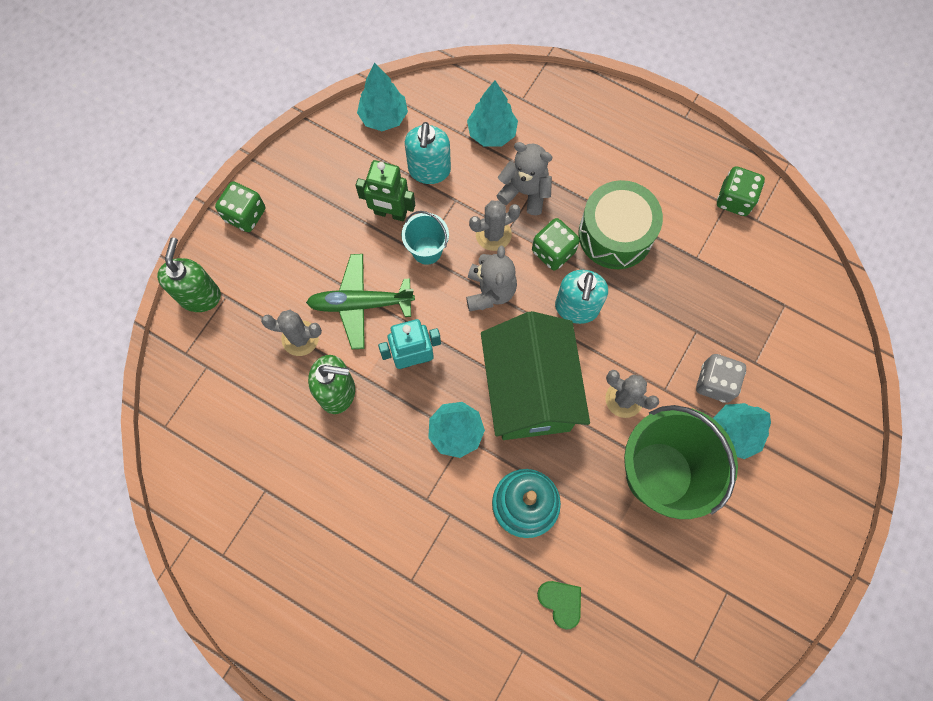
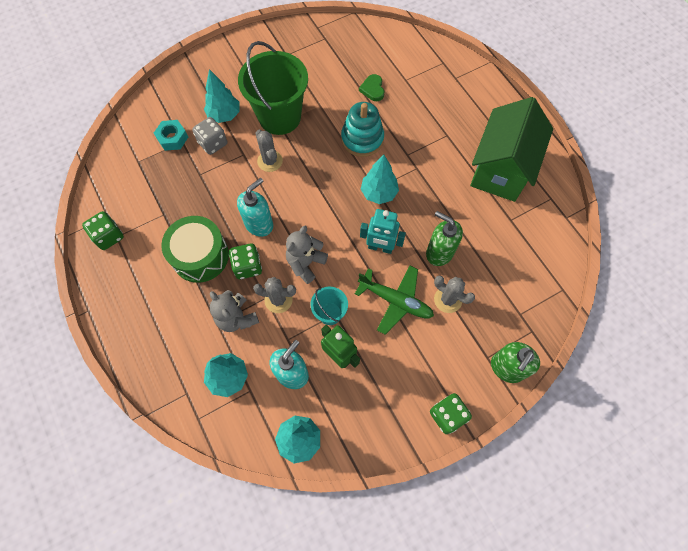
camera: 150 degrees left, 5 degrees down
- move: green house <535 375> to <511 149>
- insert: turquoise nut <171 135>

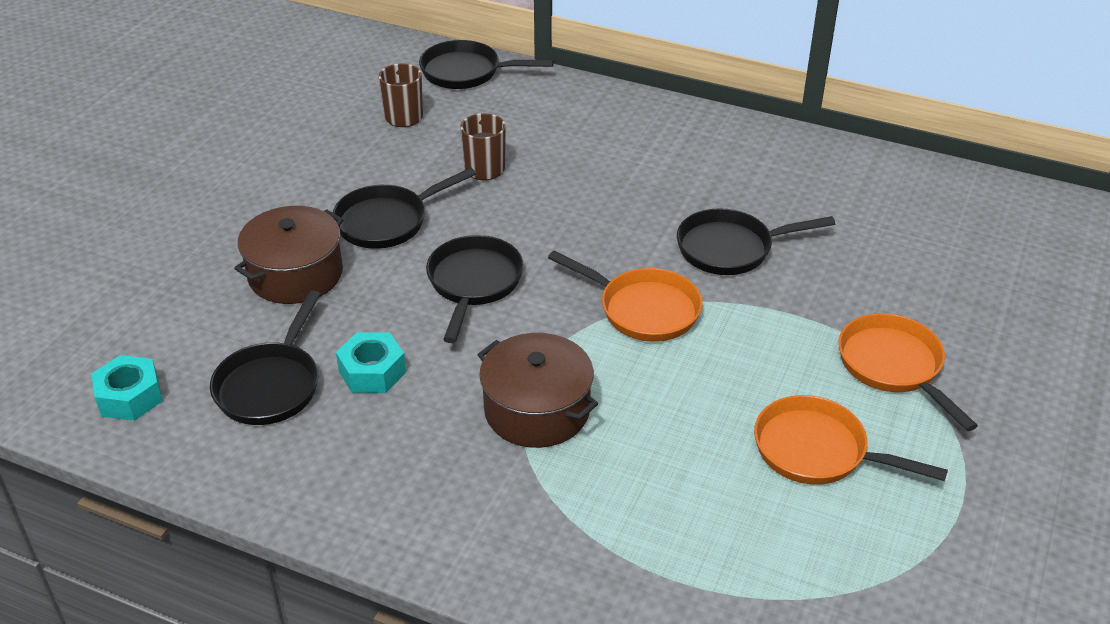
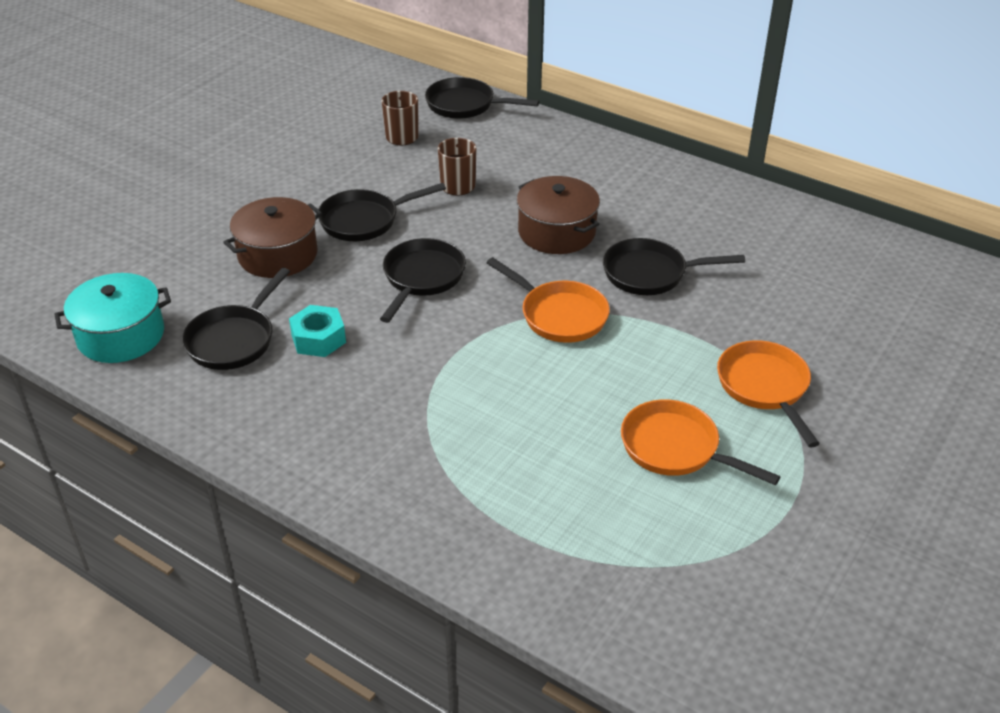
camera: 10 degrees right, 0 degrees up
- replace: turquoise nut <127 388> to turquoise pot <112 318>
- move: brown pot <538 390> to <558 215>

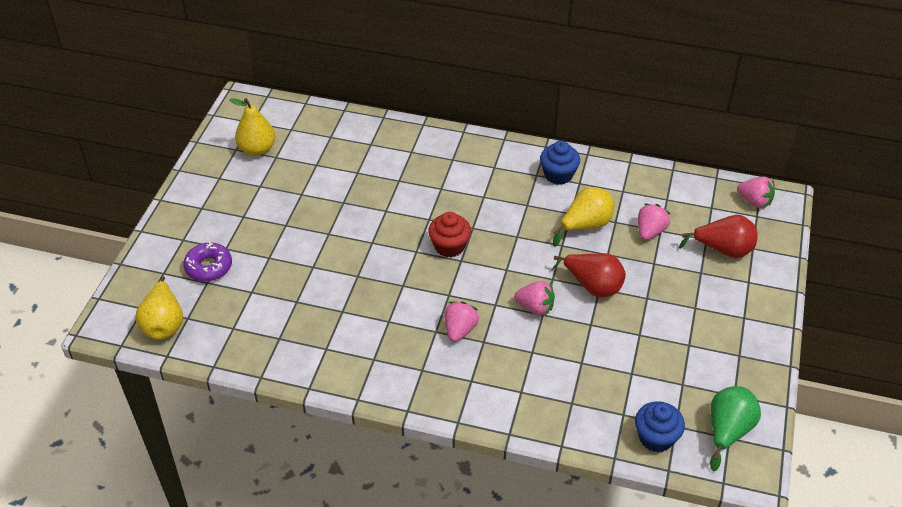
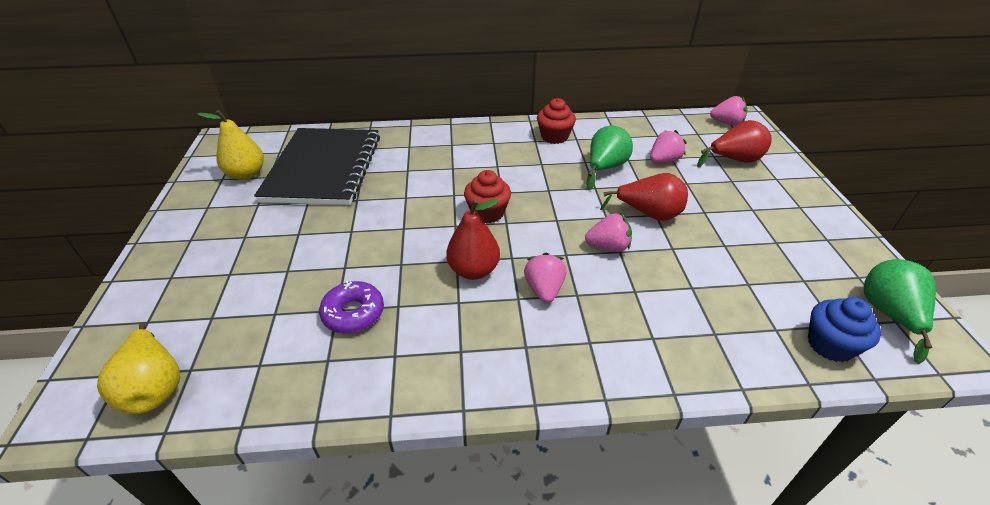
camera: 20 degrees left, 5 degrees down
- move: purple donut <207 261> to <351 307>
- recolor: blue cupcake <560 163> to red cupcake <556 121>
- recolor: yellow pear <583 217> to green pear <609 158>
- rotate: pink strawberry <654 222> = <668 146> 45 degrees clockwise
- insert: black notebook <317 166>
- insert: red pear <473 239>

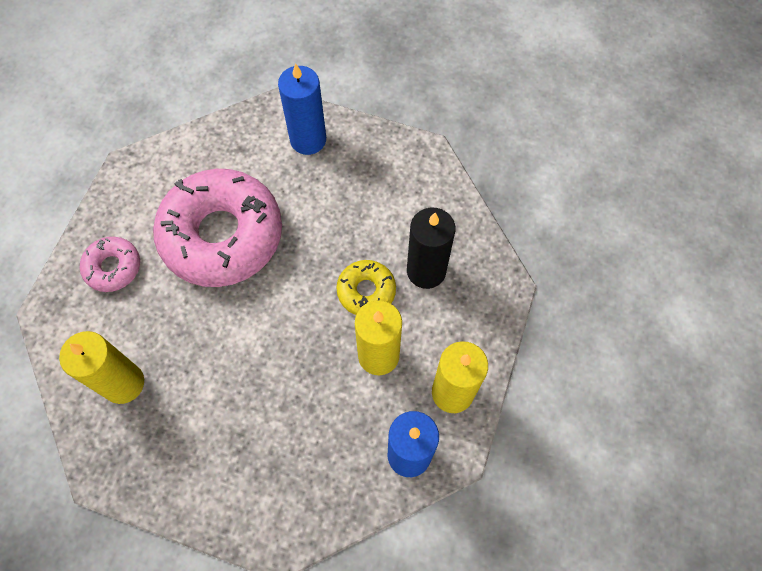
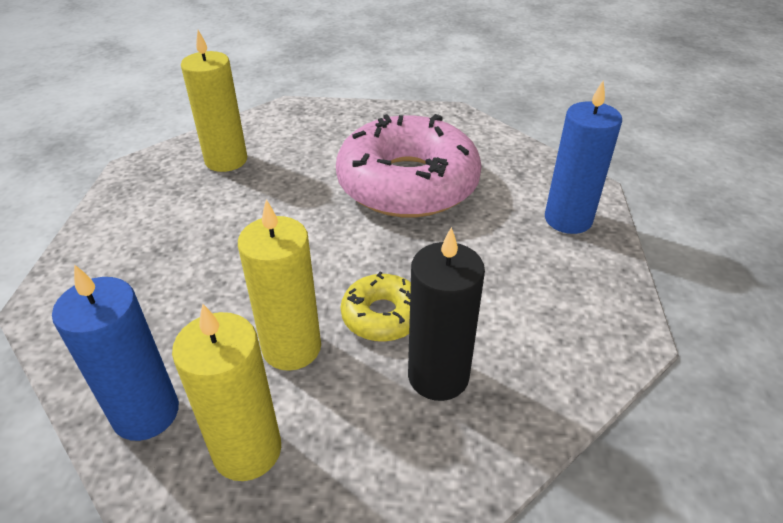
camera: 75 degrees right, 25 degrees down
- delete: pink donut <110 264>

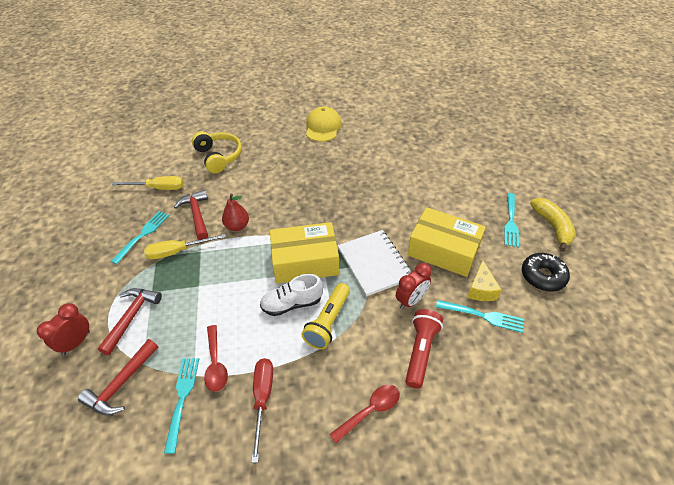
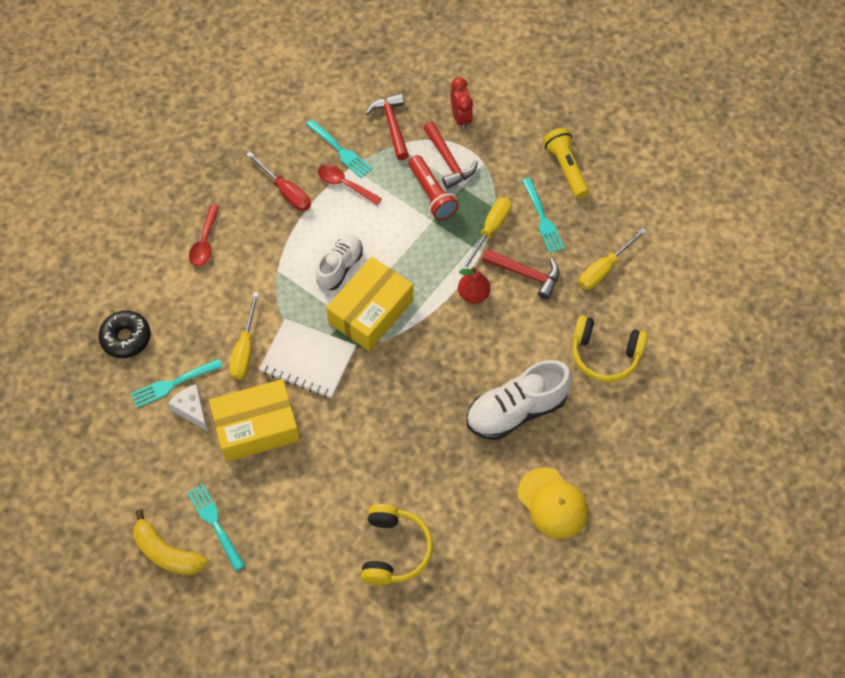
camera: 135 degrees right, 15 degrees up
- move: yellow flashlight <325 316> to <566 163>
- replace: red clock <414 286> to yellow screwdriver <244 335>
- move: red flashlight <424 349> to <433 187>
- recolor: yellow cheese <484 280> to white cheese <188 407>
- move: black donut <546 272> to <124 334>
- insert: yellow headphones <397 544>
- insert: white shoe <519 400>

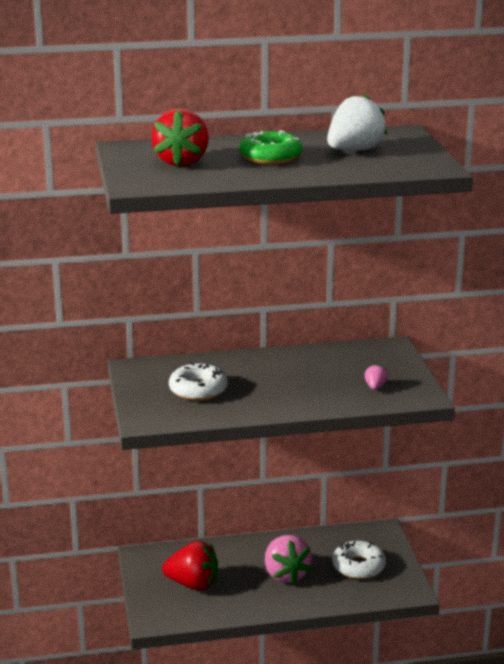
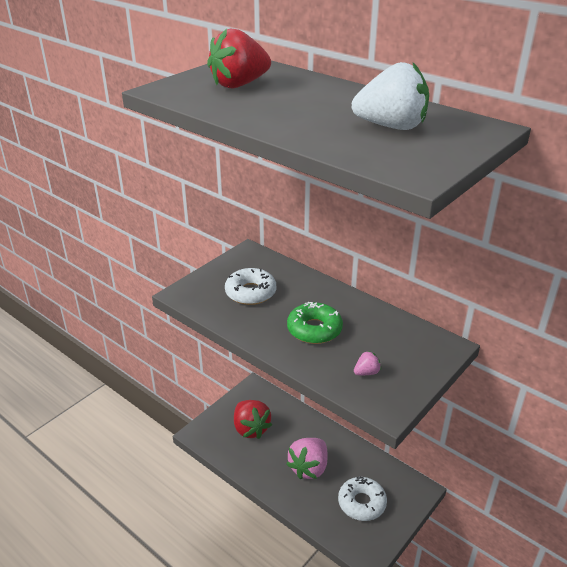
camera: 50 degrees right, 10 degrees up
- move: green donut <270 147> to <315 323>

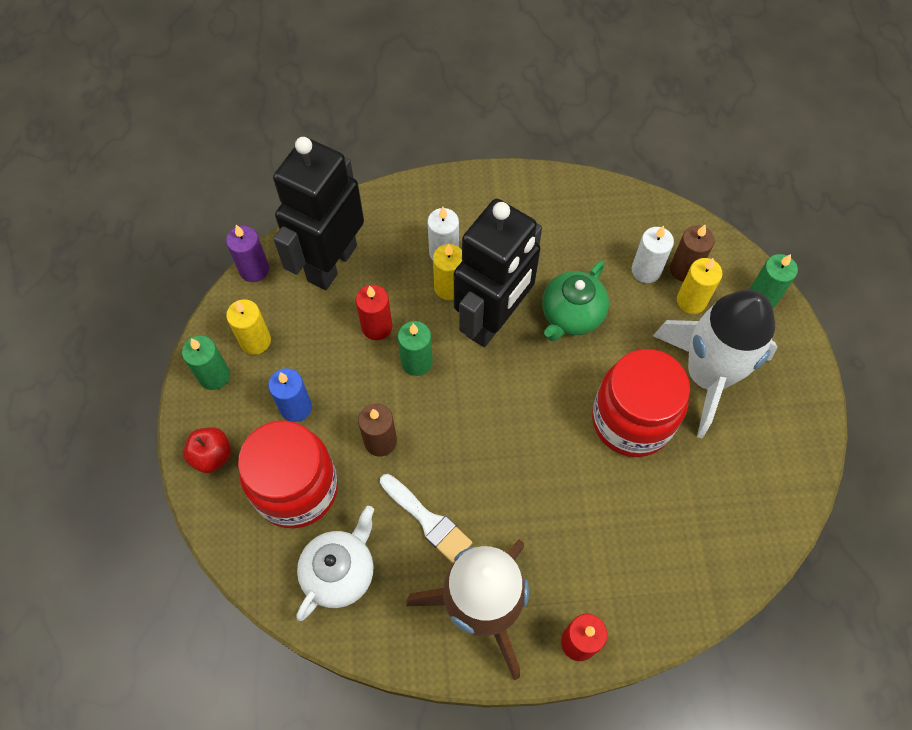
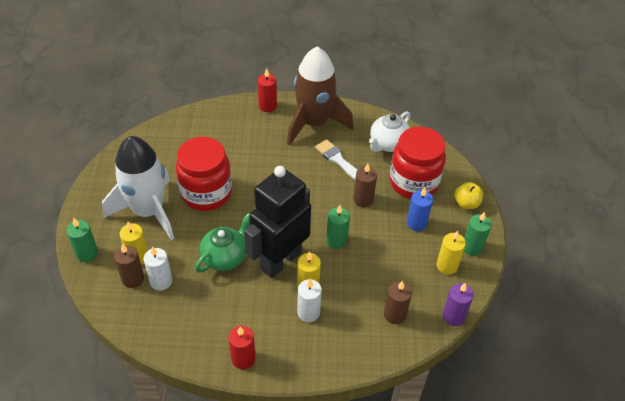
camera: 175 degrees left, 15 degrees down
- recolor: red apple <207 450> to yellow apple <469 195>
- replace: black robot <318 213> to brown candle <398 302>
- move: red candle <374 312> to <241 347>

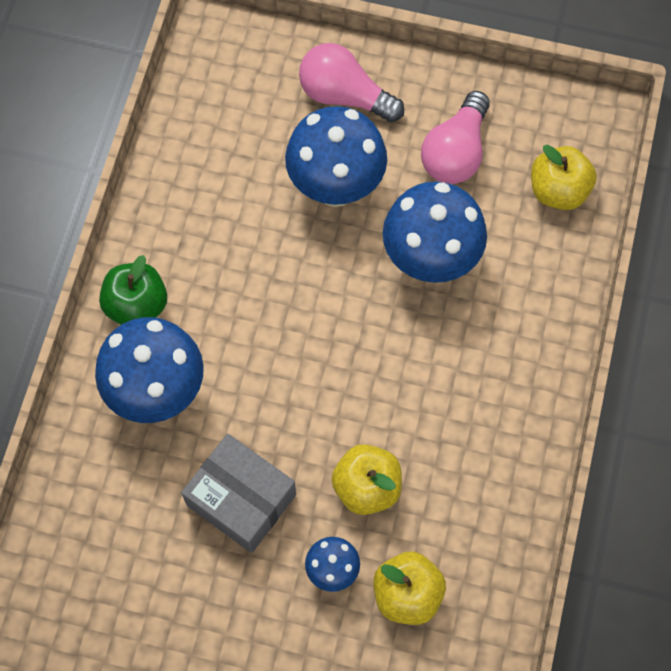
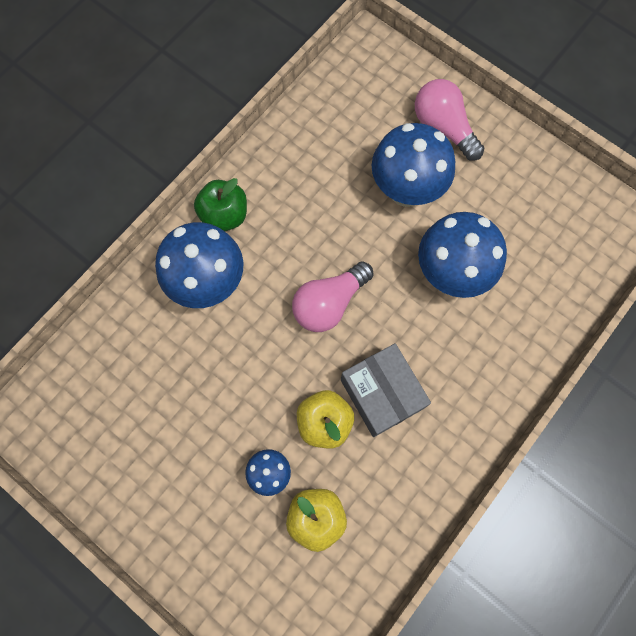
camera: 25 degrees right, 5 degrees up
- move: grey box <238 493> to <386 390>
- move: pink light bulb <455 137> to <333 297>
- delete: yellow apple <564 177>

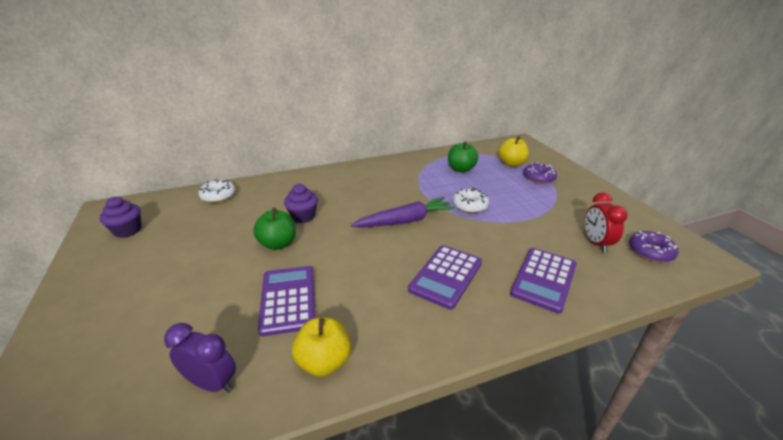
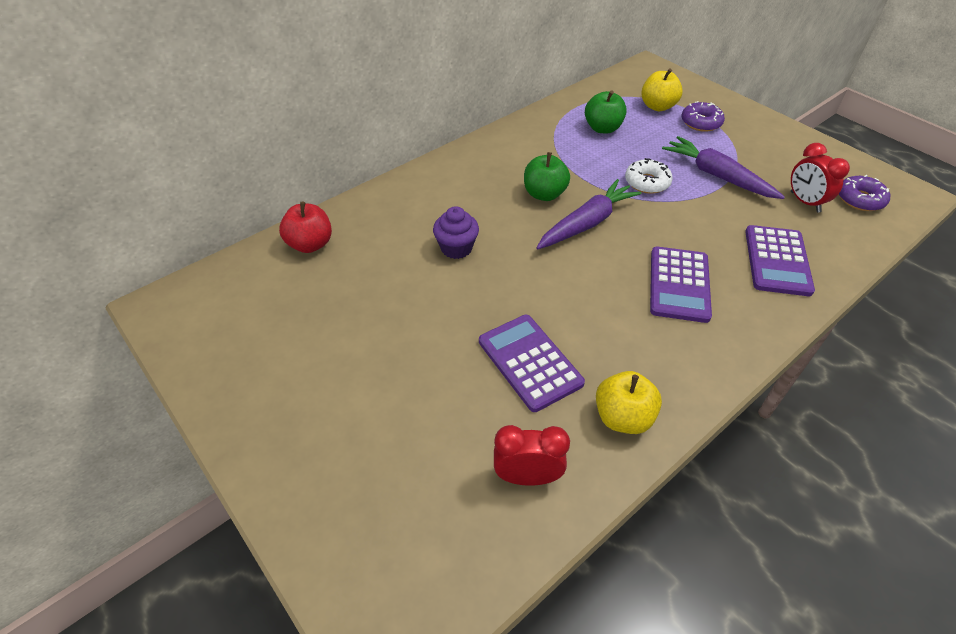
camera: 20 degrees left, 15 degrees up
- delete: purple cupcake <120 217>
- recolor: purple clock <200 358> to red clock <532 455>
- replace: white donut <217 191> to red apple <305 227>
- move: green apple <274 229> to <547 176>
- insert: purple carrot <723 167>

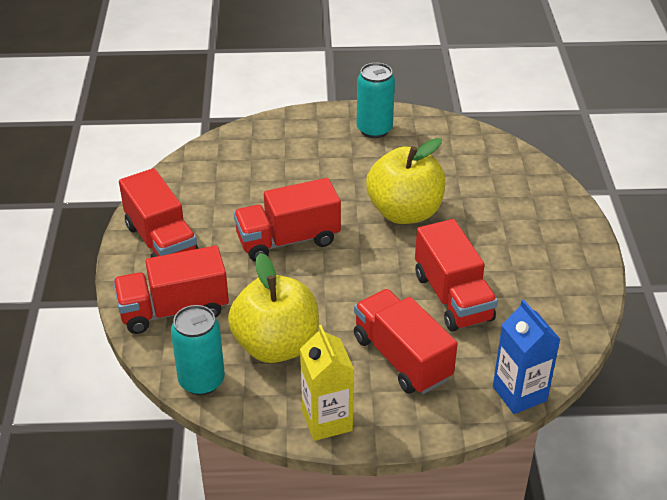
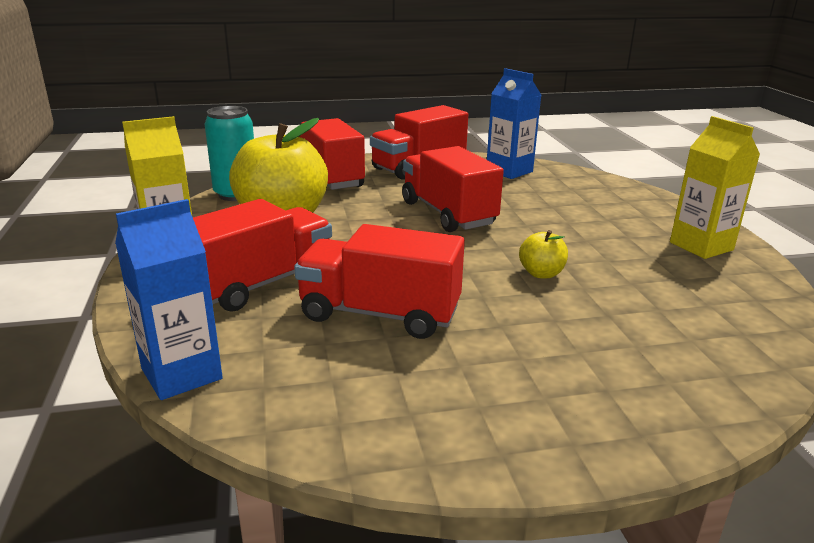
camera: 80 degrees right, 15 degrees down
- replace: turquoise can <376 100> to yellow carton <715 187>
- resize: yellow apple <405 181> = <543 254> x0.43
- rotate: red truck <456 275> = <379 281> 45 degrees clockwise
- insert: blue carton <514 123>

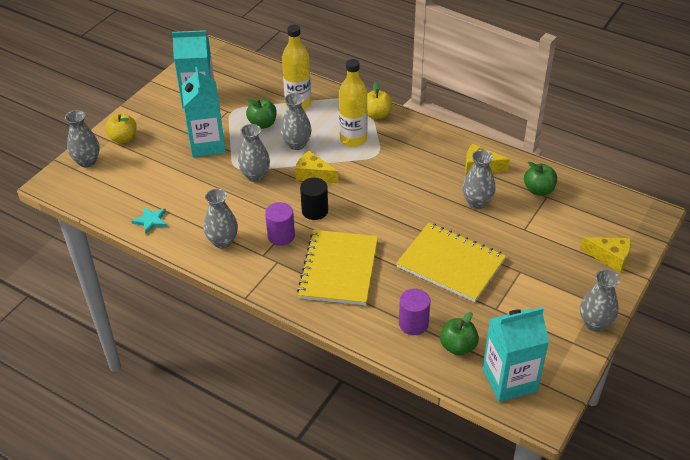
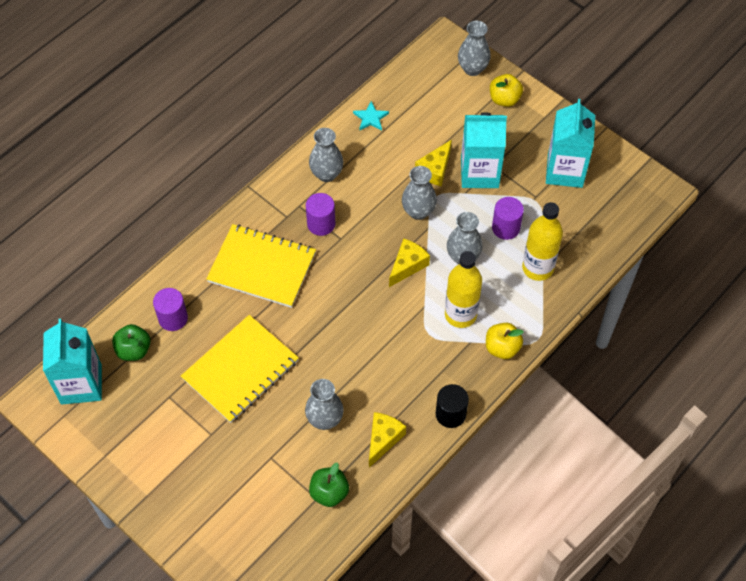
camera: 100 degrees right, 15 degrees up
- replace: green apple <261 114> to purple cylinder <508 218>
- move: black cylinder <314 199> to <452 406>
- move: yellow cheese <605 255> to <433 163>
- delete: grey vase <600 300>

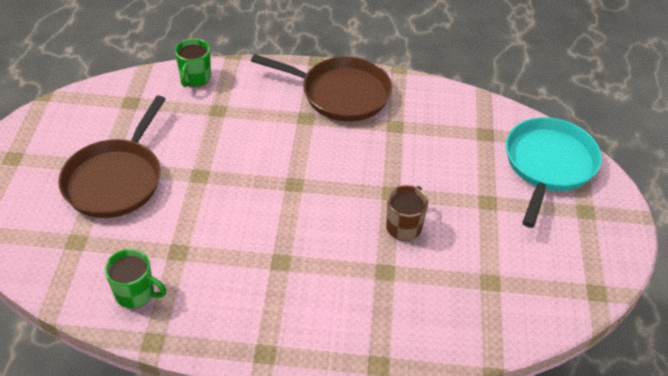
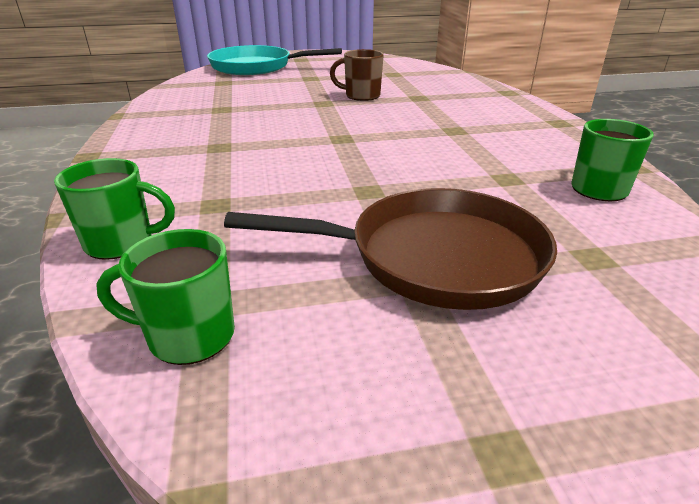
camera: 105 degrees left, 15 degrees down
- delete: brown pan <321 88>
- insert: green mug <165 297>

